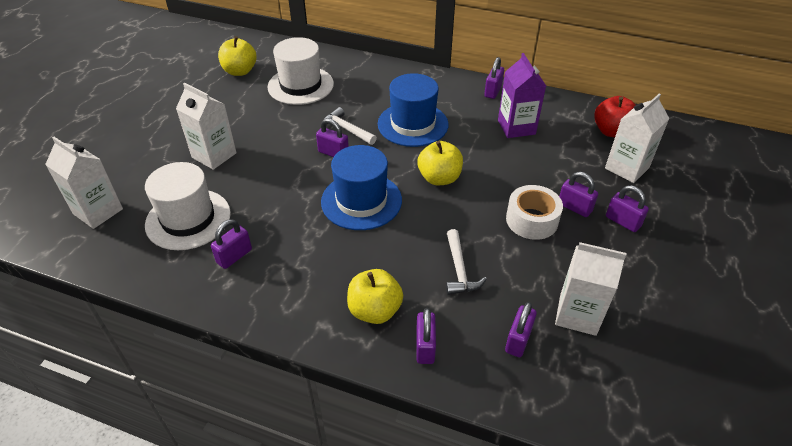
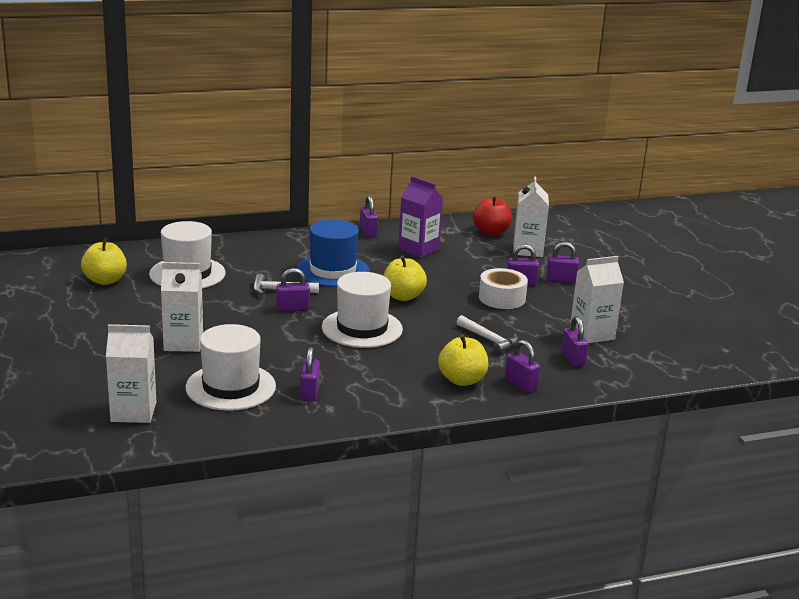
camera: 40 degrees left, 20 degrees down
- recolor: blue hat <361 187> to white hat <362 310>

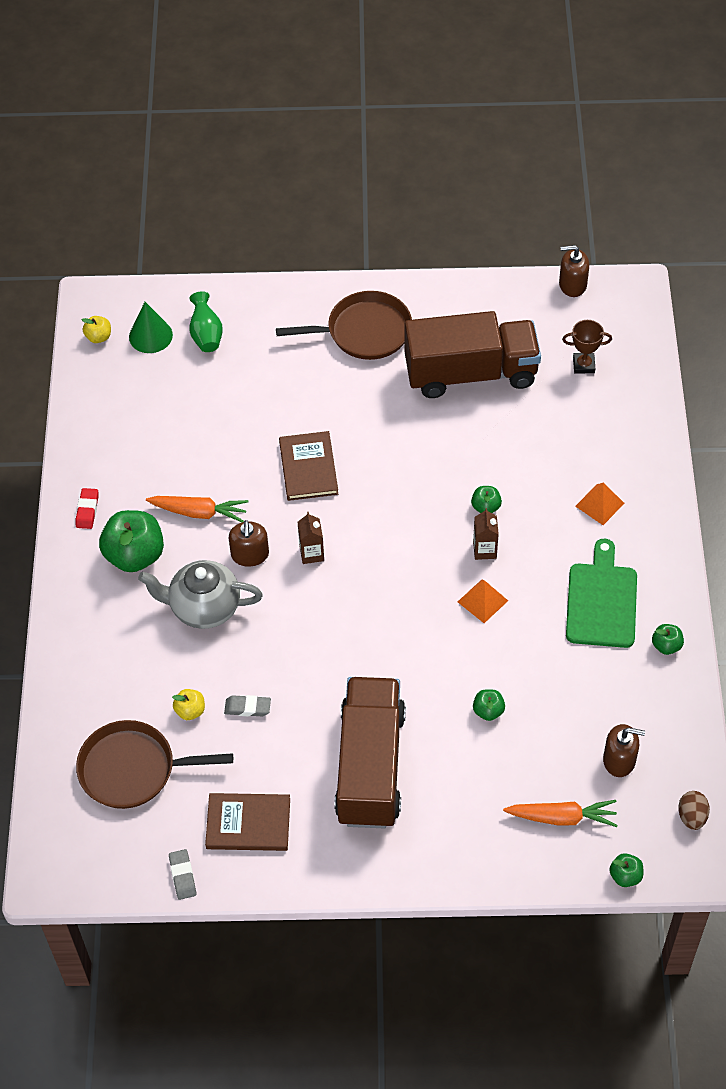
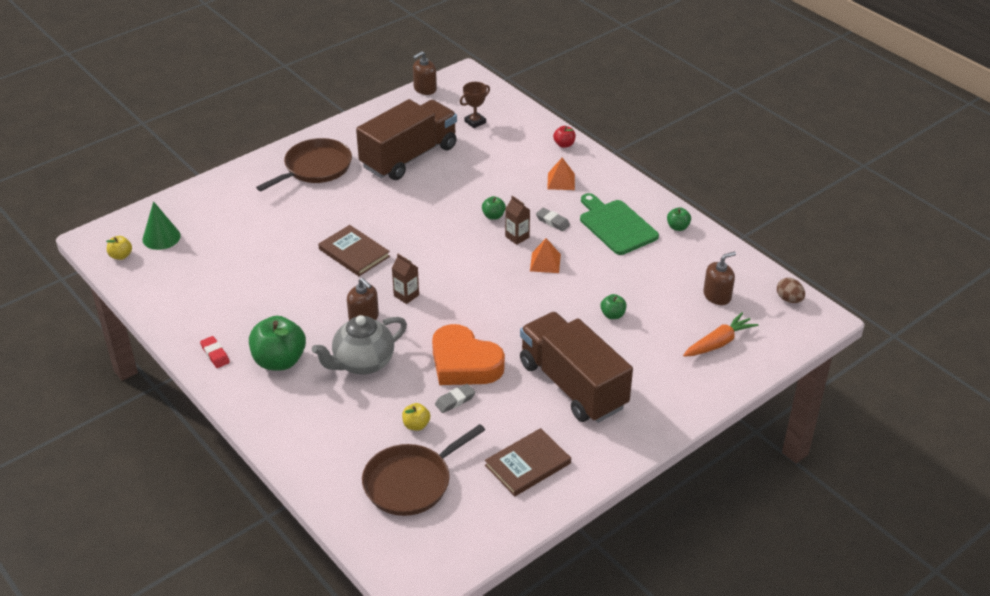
camera: 40 degrees left, 15 degrees down
- delete: orange carrot <197 509>
- move: grey eraser <182 874> to <553 219>
- delete: green vase <206 321>
- delete: green apple <626 870>
- insert: orange heart <468 354>
- insert: red apple <564 137>

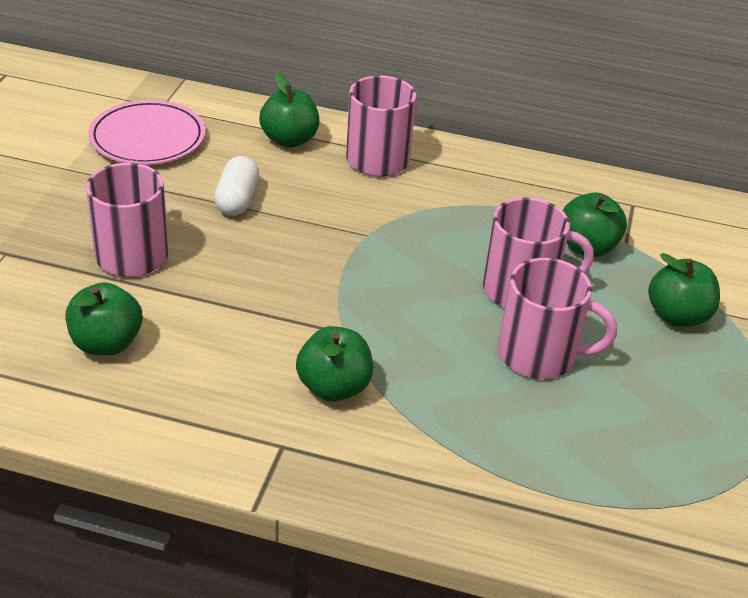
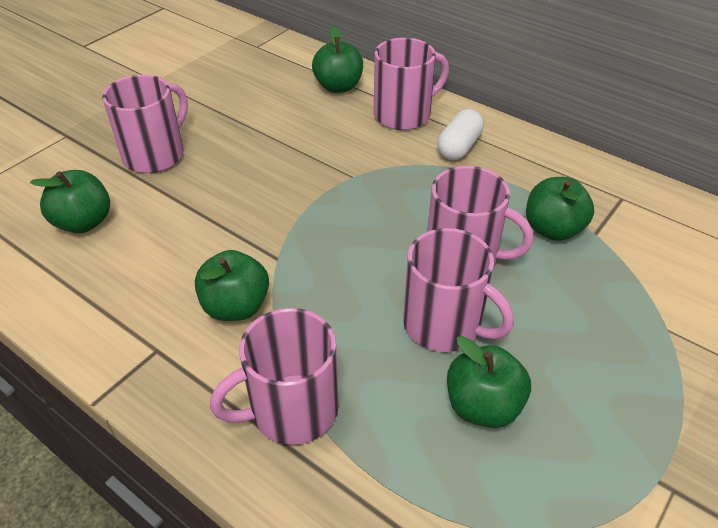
camera: 25 degrees right, 5 degrees up
- delete: pink plate <146 132>
- move: white capsule <236 186> to <460 134>
- move: green apple <684 290> to <489 382>
- insert: pink mug <274 376>

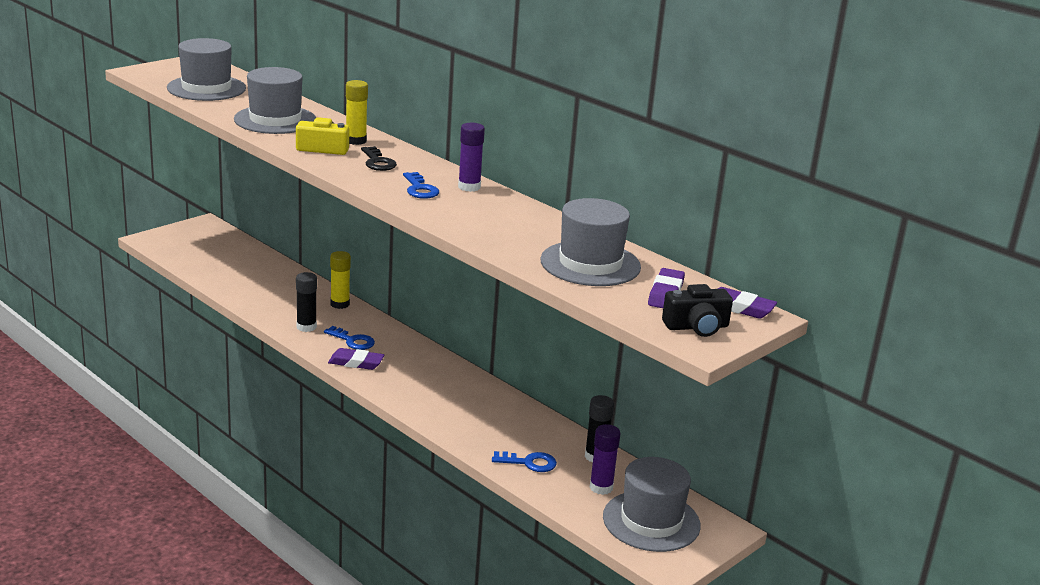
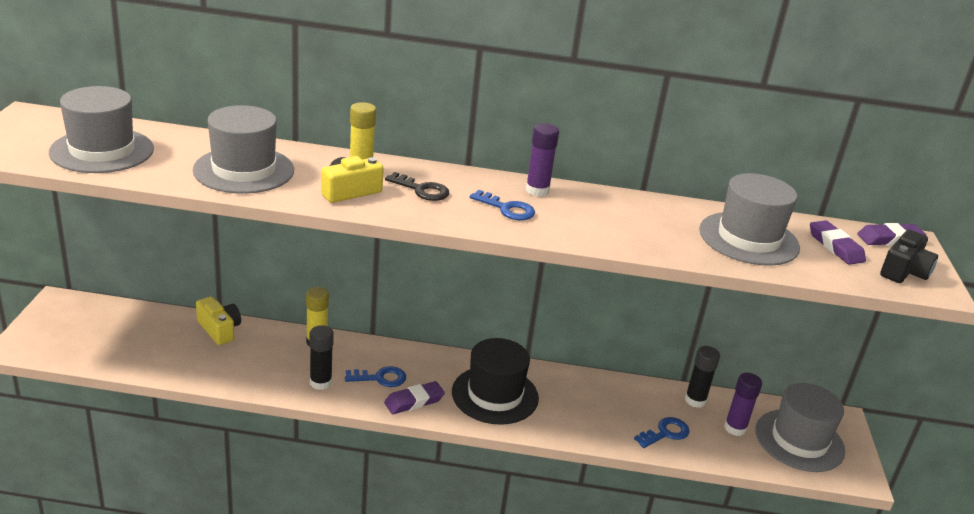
camera: 40 degrees left, 5 degrees up
- insert: yellow camera <218 320>
- insert: black hat <495 381>

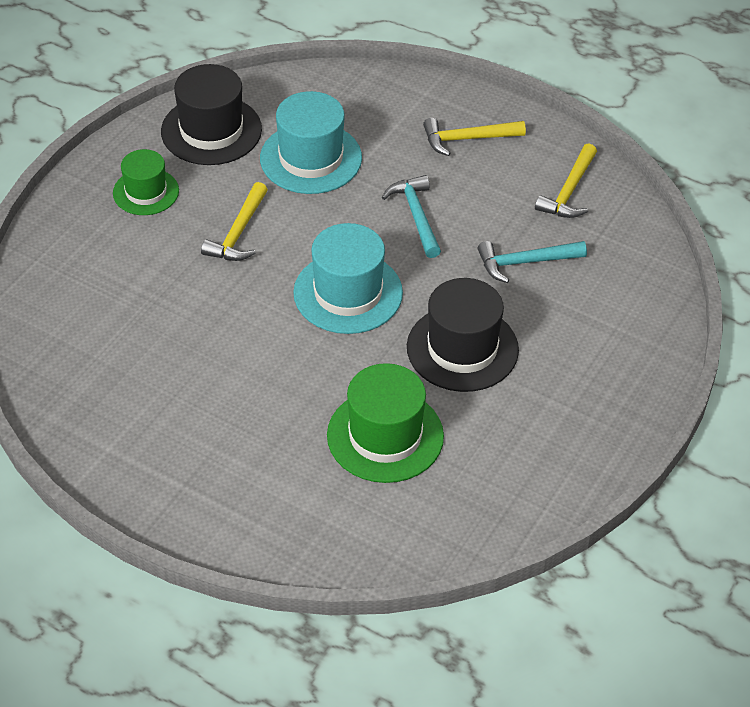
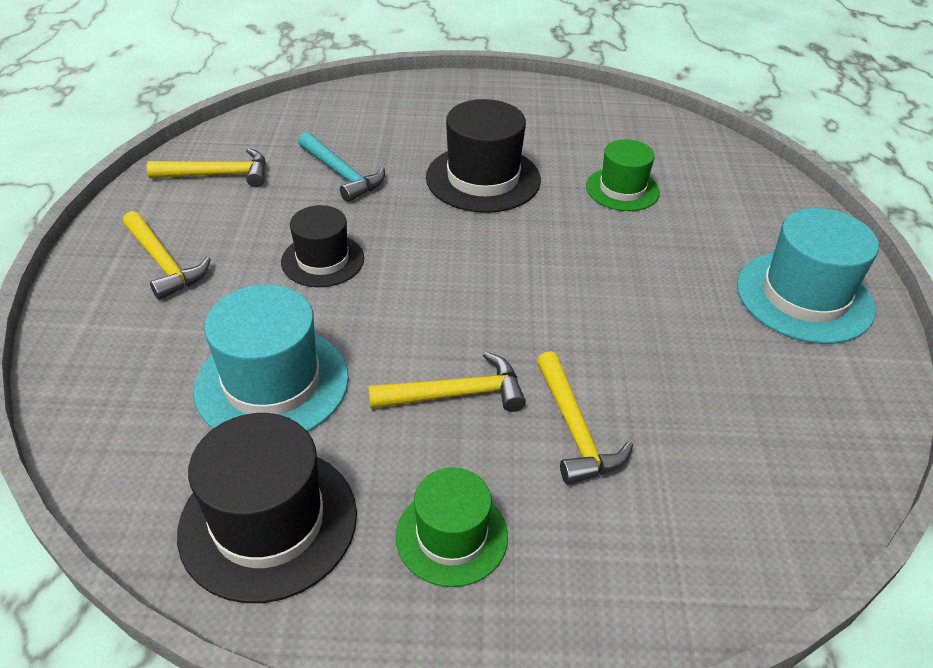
camera: 120 degrees left, 5 degrees down
- move: turquoise hat <348 278> to <808 276>
- resize: green hat <385 423> = <623 175> x0.63
- replace: turquoise hammer <411 216> to black hat <322 246>
- insert: yellow hammer <585 417>

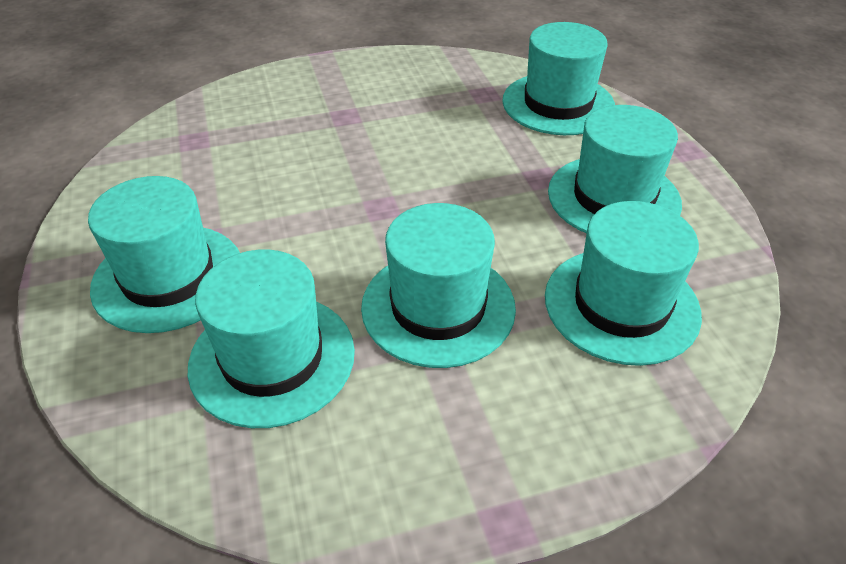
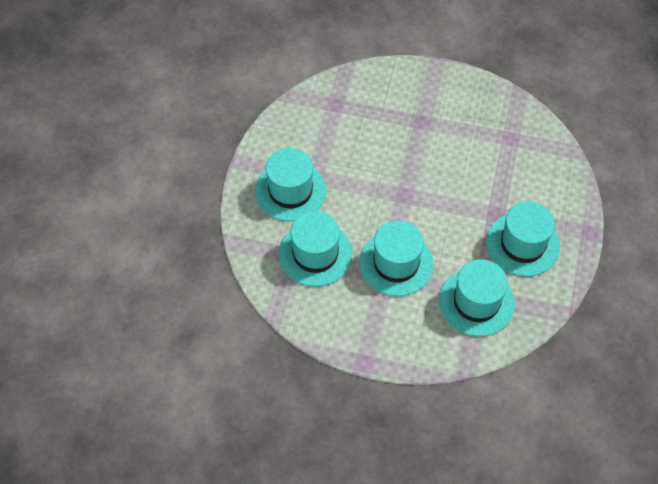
camera: 30 degrees right, 15 degrees up
- delete: turquoise hat <558 78>

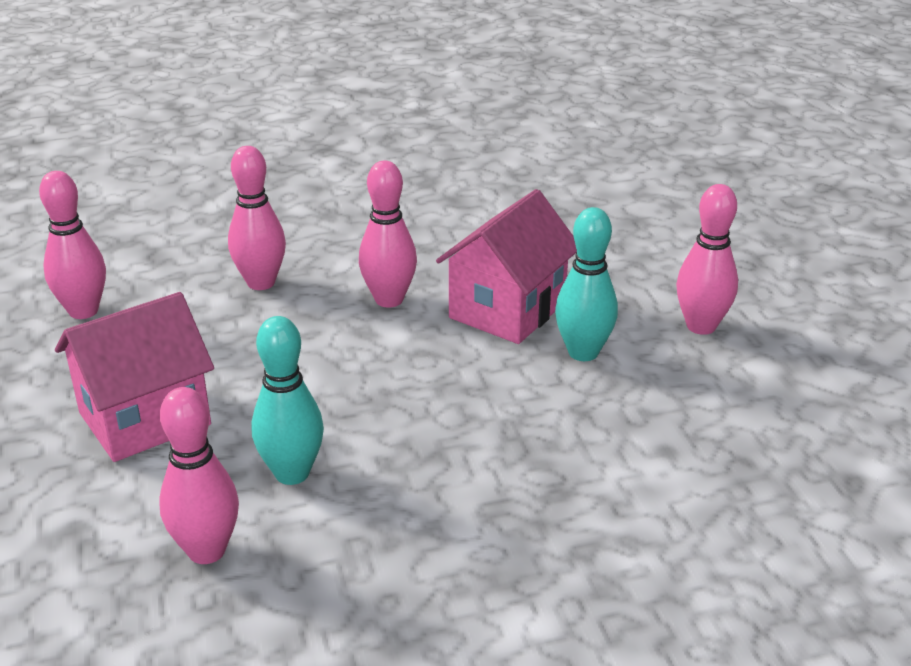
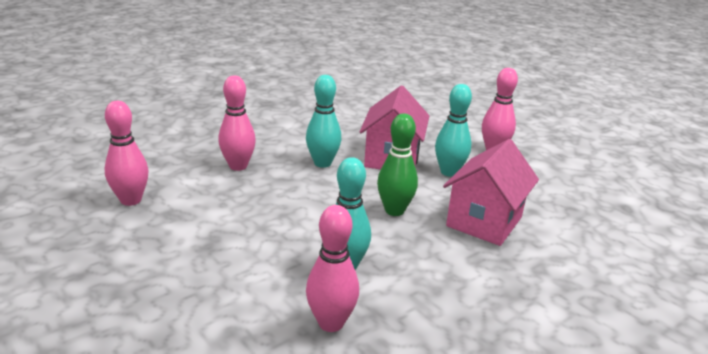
camera: 25 degrees left, 5 degrees down
- move: pink house <134 377> to <491 192>
- recolor: pink bowling pin <388 234> to turquoise bowling pin <323 121>
- insert: green bowling pin <397 164>

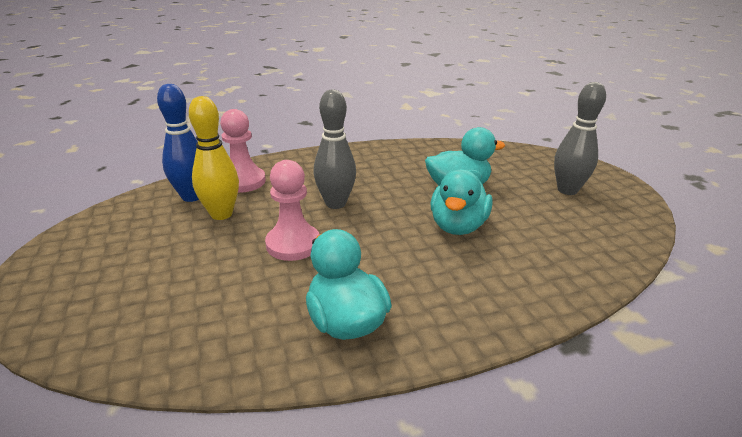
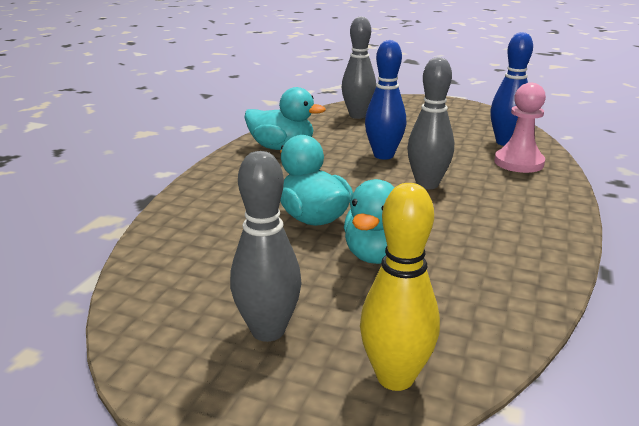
camera: 130 degrees right, 5 degrees down
- move: yellow bowling pin <214 158> to <400 287>
- replace: pink pawn <292 210> to blue bowling pin <385 100>
- insert: grey bowling pin <359 67>

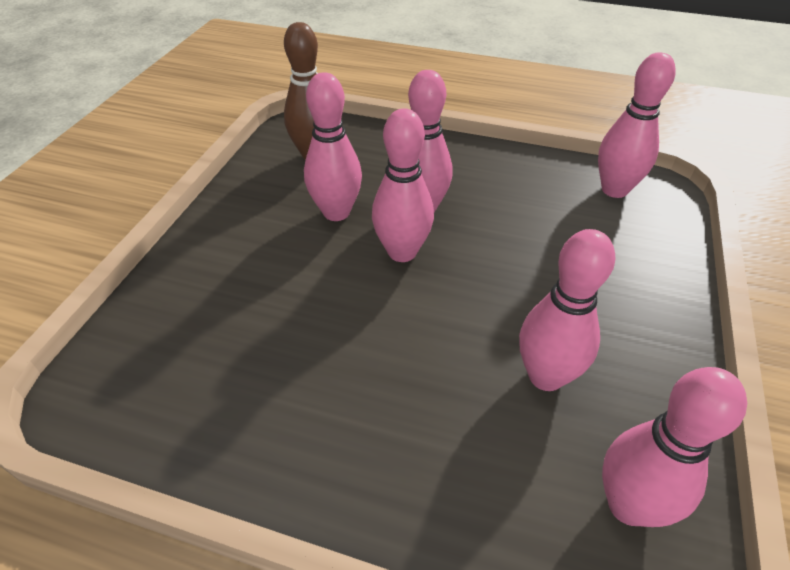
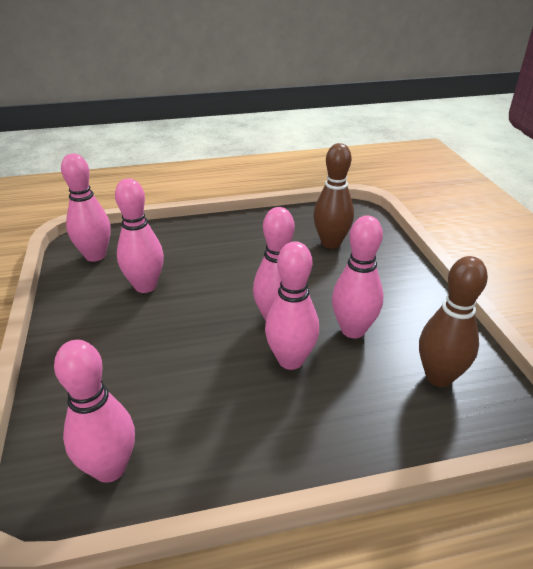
camera: 150 degrees right, 10 degrees down
- insert: brown bowling pin <333 196>

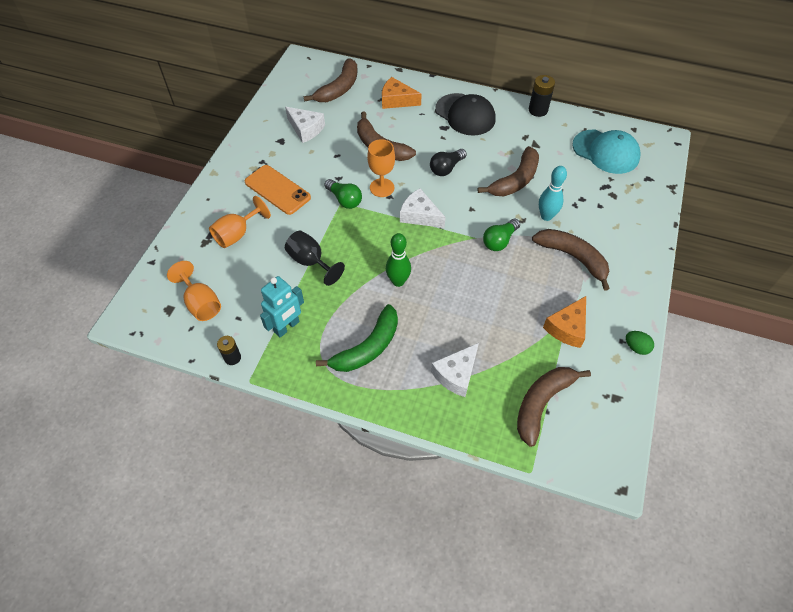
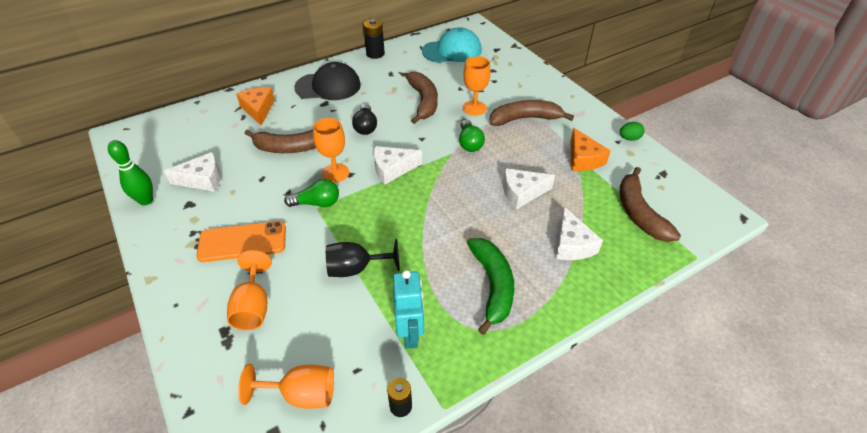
camera: 50 degrees left, 10 degrees down
- delete: brown banana <330 80>
- rotate: orange cheese <402 93> = <255 106> 105 degrees clockwise
- move: green bowling pin <398 260> to <130 173>
- replace: turquoise bowling pin <553 193> to orange goblet <477 86>
- insert: white cheese <529 189>

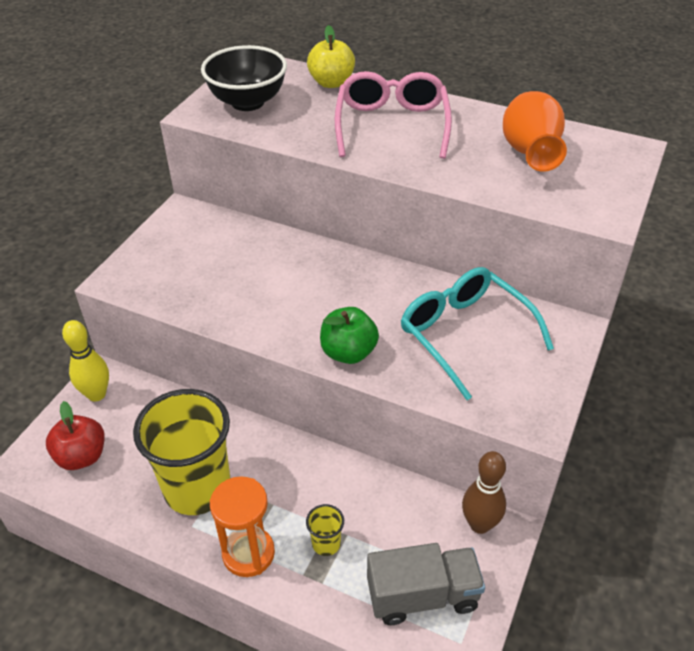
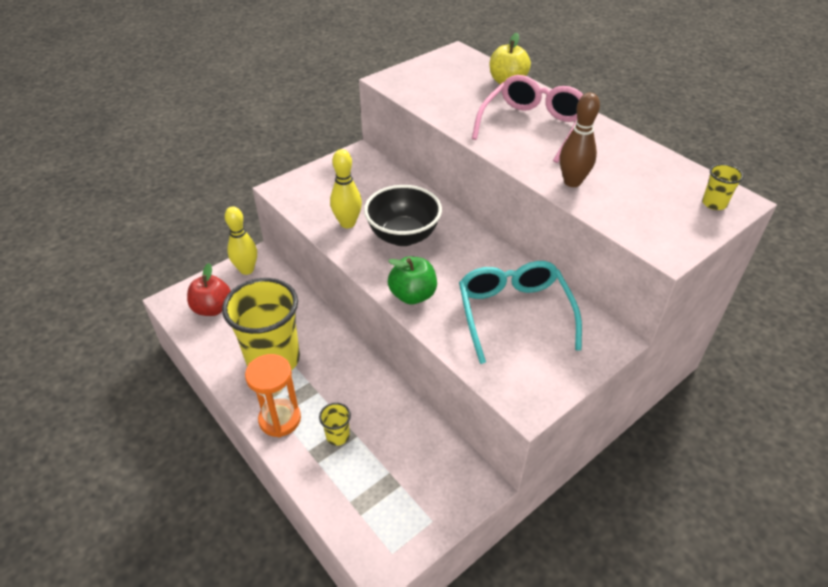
camera: 25 degrees right, 0 degrees up
- move: black bowl <244 78> to <403 215>
- delete: grey truck <426 584>
- move: brown bowling pin <484 492> to <580 139>
- delete: orange vase <535 131>
- insert: yellow bowling pin <346 188>
- insert: yellow cup <723 187>

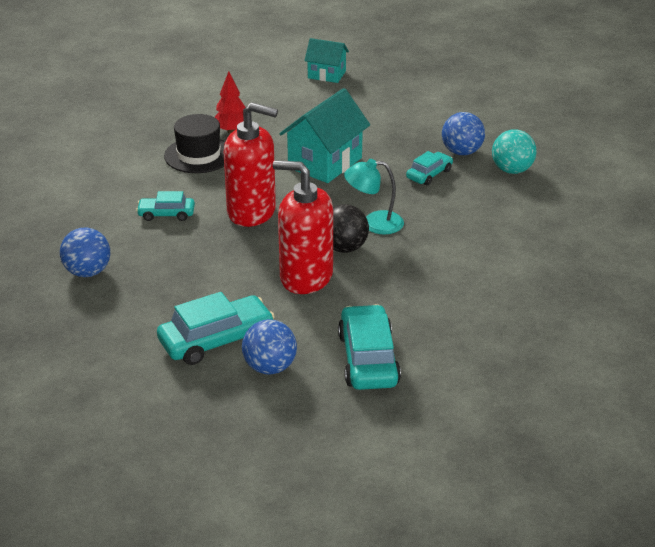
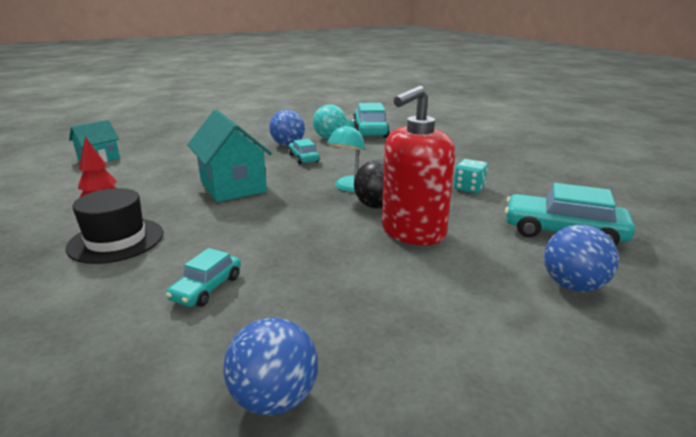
camera: 65 degrees left, 10 degrees down
- move: turquoise car <216 328> to <371 120>
- delete: red soap dispenser <251 164>
- insert: turquoise dice <471 176>

